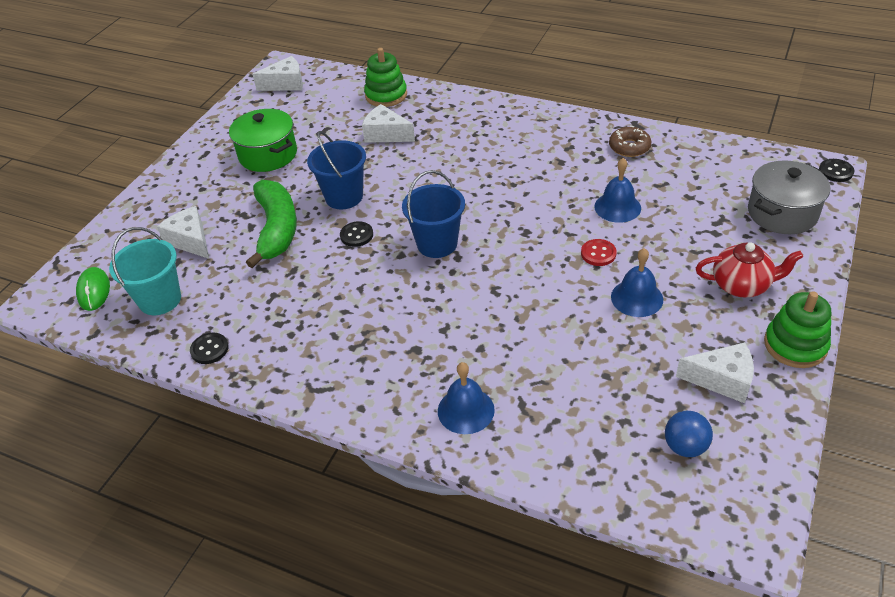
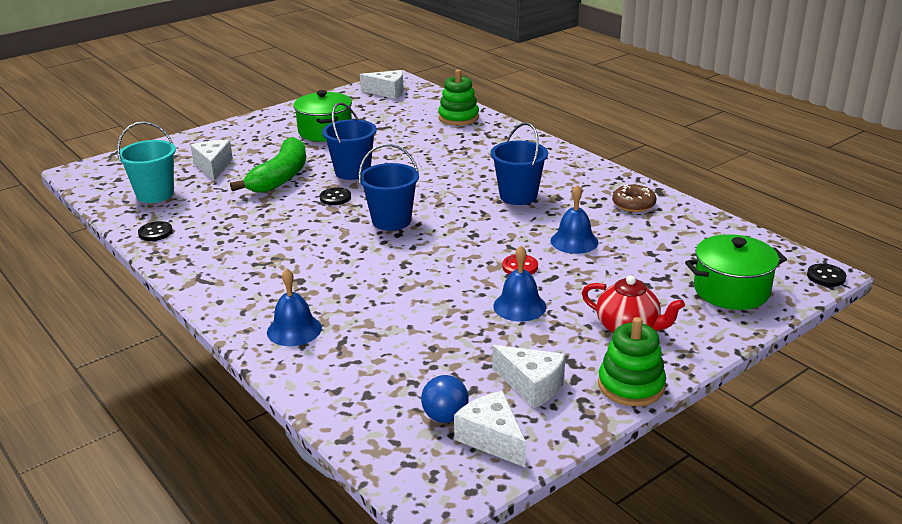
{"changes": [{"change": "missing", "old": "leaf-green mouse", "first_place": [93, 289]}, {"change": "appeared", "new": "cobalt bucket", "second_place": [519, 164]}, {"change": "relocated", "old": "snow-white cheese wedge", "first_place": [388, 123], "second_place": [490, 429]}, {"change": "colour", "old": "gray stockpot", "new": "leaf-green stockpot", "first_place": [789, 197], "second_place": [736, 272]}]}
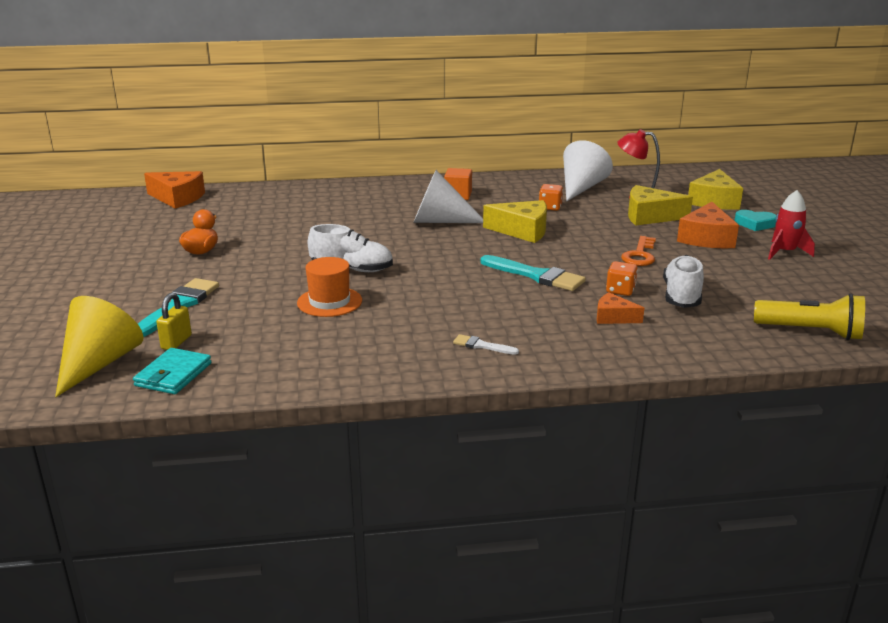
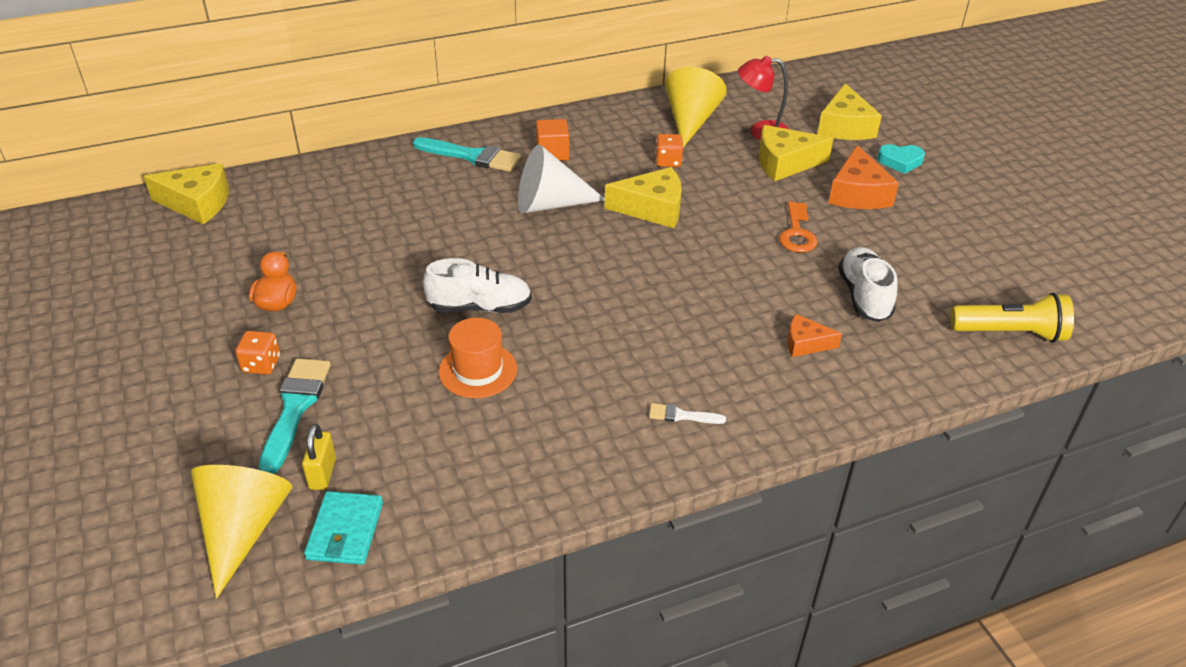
{"changes": [{"change": "missing", "old": "red spaceship", "first_place": [791, 225]}, {"change": "relocated", "old": "teal paintbrush", "first_place": [533, 273], "second_place": [467, 154]}, {"change": "relocated", "old": "bright orange dice", "first_place": [622, 278], "second_place": [258, 353]}, {"change": "colour", "old": "bright orange cheese wedge", "new": "yellow cheese wedge", "first_place": [174, 190], "second_place": [186, 193]}, {"change": "colour", "old": "snow-white cone", "new": "yellow cone", "first_place": [588, 170], "second_place": [696, 107]}]}
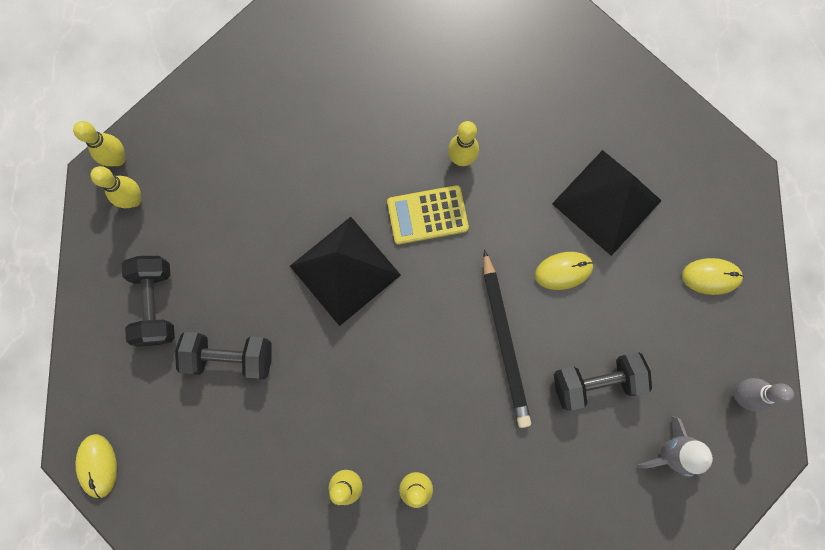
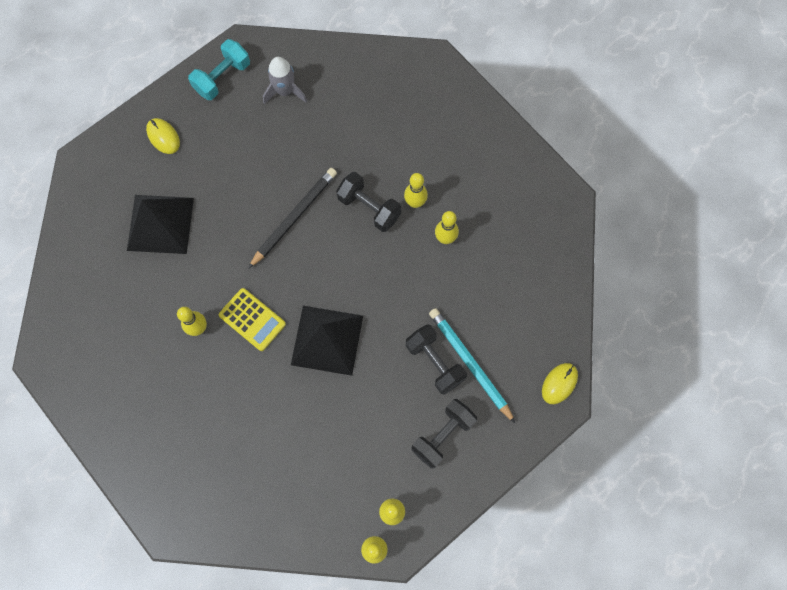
{"changes": [{"change": "missing", "old": "yellow mouse", "first_place": [564, 271]}, {"change": "appeared", "new": "teal wooden pencil", "second_place": [472, 365]}, {"change": "relocated", "old": "black hand weight", "first_place": [603, 381], "second_place": [368, 202]}, {"change": "exchanged", "old": "gray skittle", "new": "teal hand weight", "first_place": [764, 395], "second_place": [219, 69]}]}
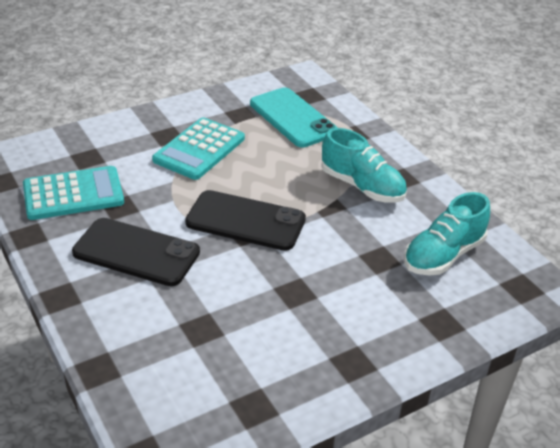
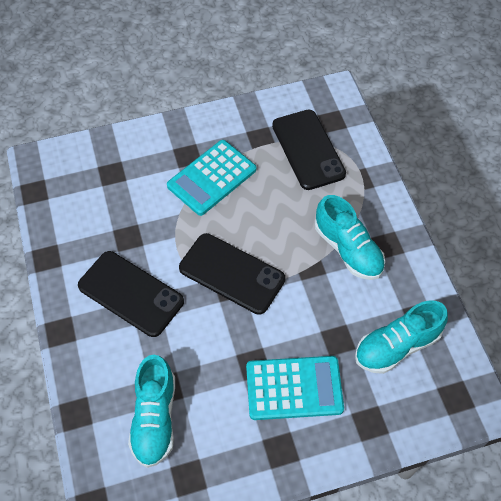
{"changes": [{"change": "appeared", "new": "teal lace-up shoe", "second_place": [151, 411]}, {"change": "relocated", "old": "teal pocket calculator", "first_place": [73, 193], "second_place": [295, 388]}, {"change": "colour", "old": "teal mobile phone", "new": "black mobile phone", "first_place": [294, 117], "second_place": [309, 150]}]}
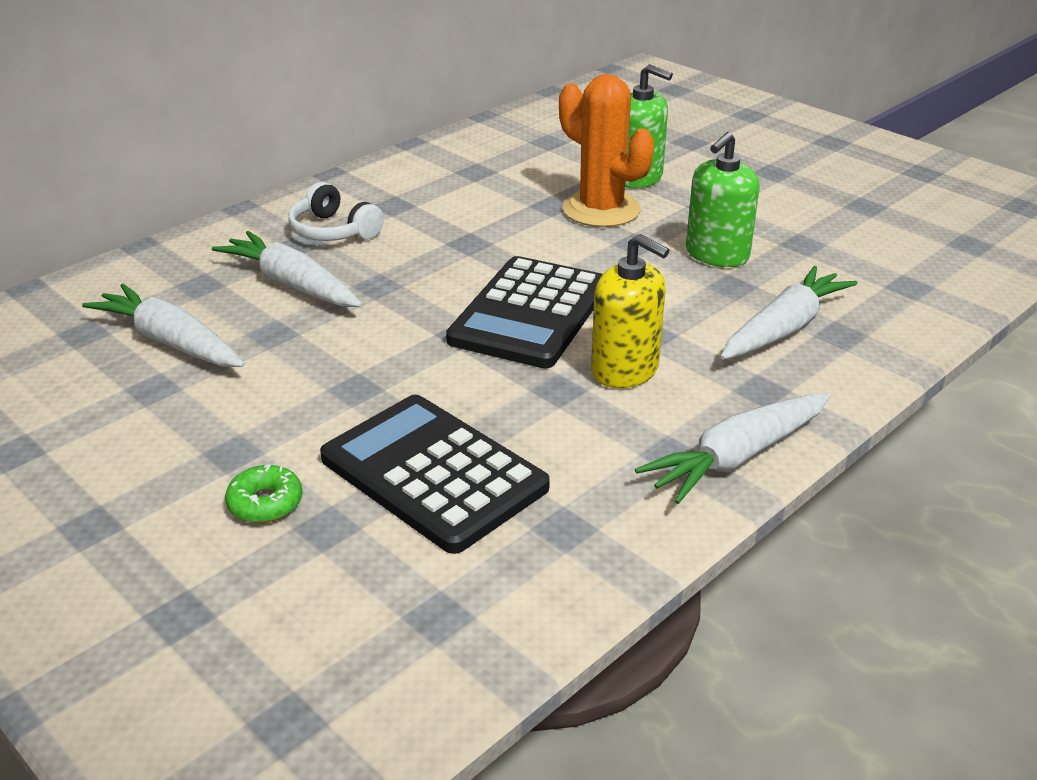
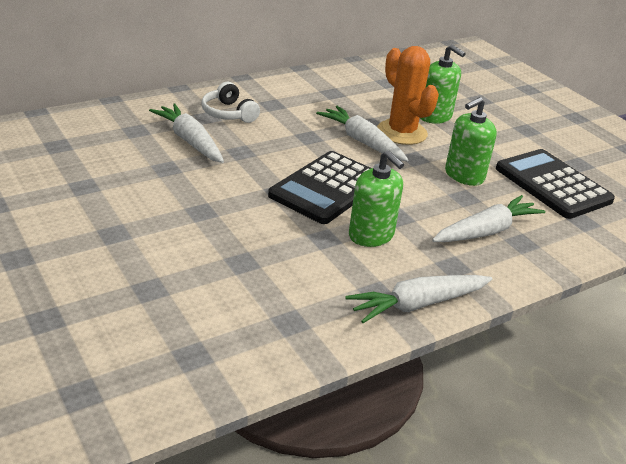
{"changes": [{"change": "missing", "old": "leaf-green glazed donut", "first_place": [264, 493]}, {"change": "relocated", "old": "snow-white carrot", "first_place": [163, 325], "second_place": [362, 133]}, {"change": "relocated", "old": "black pocket calculator", "first_place": [435, 474], "second_place": [555, 184]}, {"change": "colour", "old": "yellow soap dispenser", "new": "leaf-green soap dispenser", "first_place": [630, 311], "second_place": [376, 199]}]}
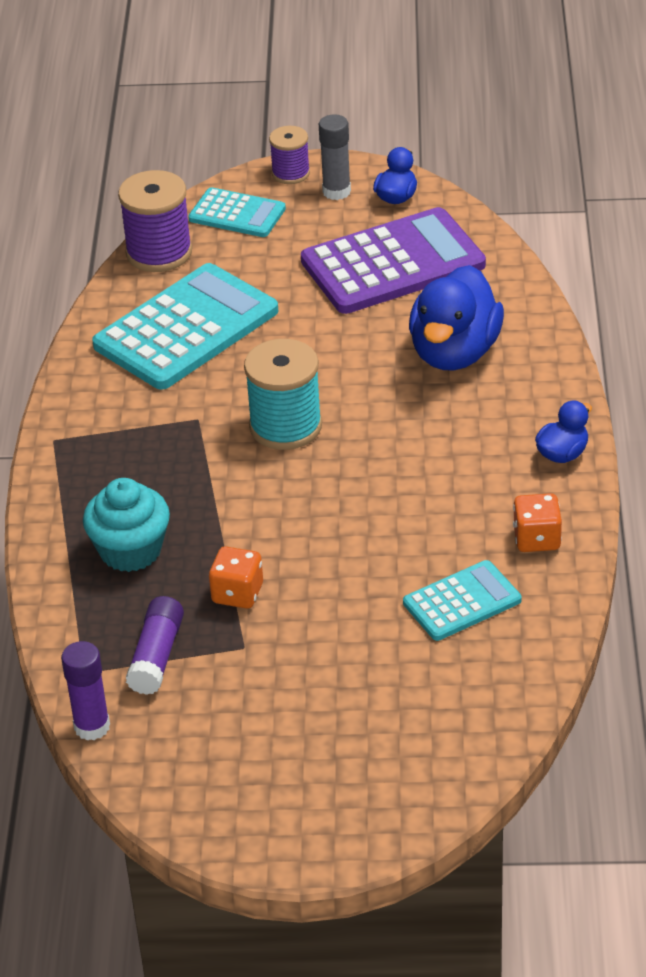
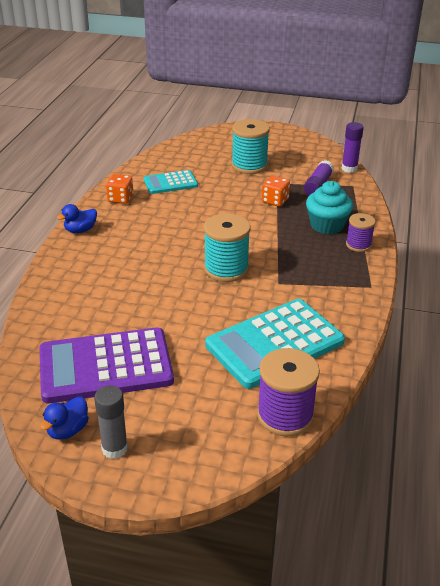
{"changes": [{"change": "missing", "old": "teal pocket calculator", "first_place": [237, 212]}, {"change": "missing", "old": "cobalt rubber duck", "first_place": [456, 317]}, {"change": "appeared", "new": "teal reel of thread", "second_place": [250, 146]}, {"change": "relocated", "old": "purple reel of thread", "first_place": [289, 155], "second_place": [361, 232]}]}
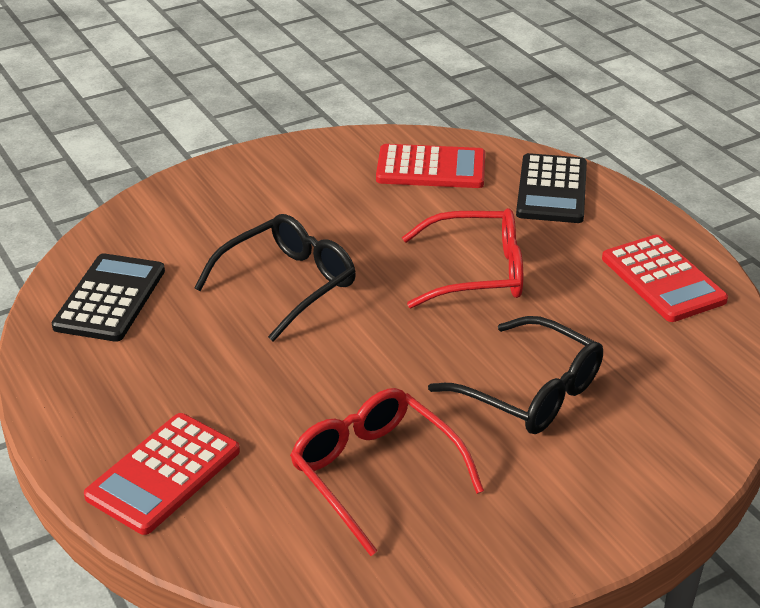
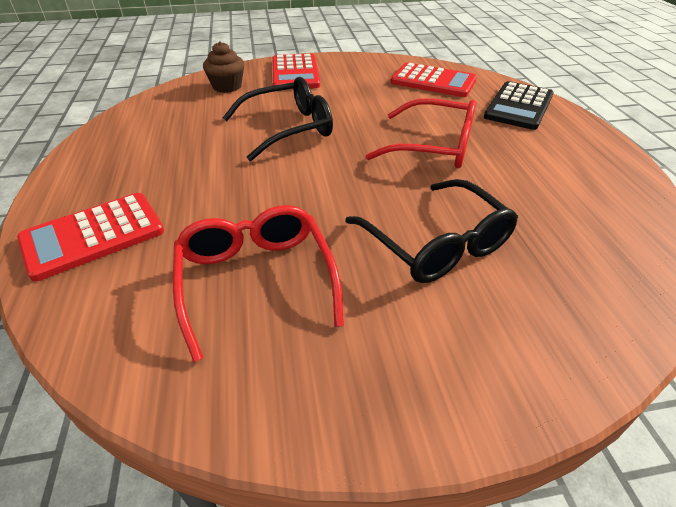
{"changes": [{"change": "missing", "old": "black pocket calculator", "first_place": [108, 297]}, {"change": "appeared", "new": "dark brown muffin", "second_place": [223, 67]}, {"change": "relocated", "old": "red pocket calculator", "first_place": [665, 278], "second_place": [296, 71]}]}
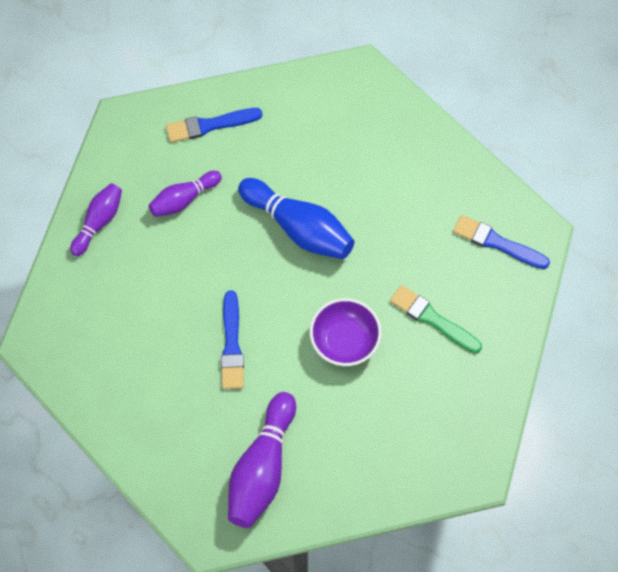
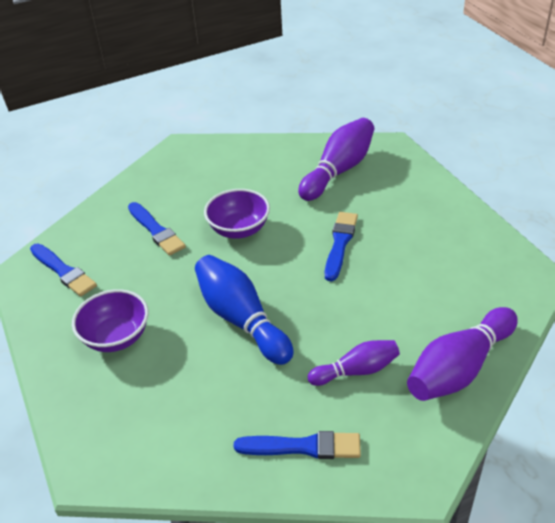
{"changes": [{"change": "appeared", "new": "purple bowl", "second_place": [110, 320]}, {"change": "colour", "old": "leaf-green paintbrush", "new": "cobalt paintbrush", "first_place": [436, 319], "second_place": [157, 229]}, {"change": "size", "old": "purple skittle", "first_place": [96, 219], "second_place": [462, 354], "factor": 1.65}]}
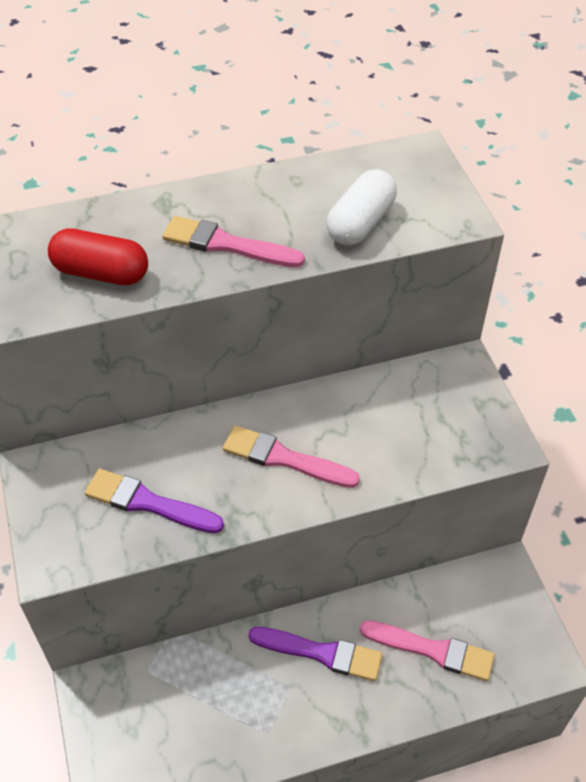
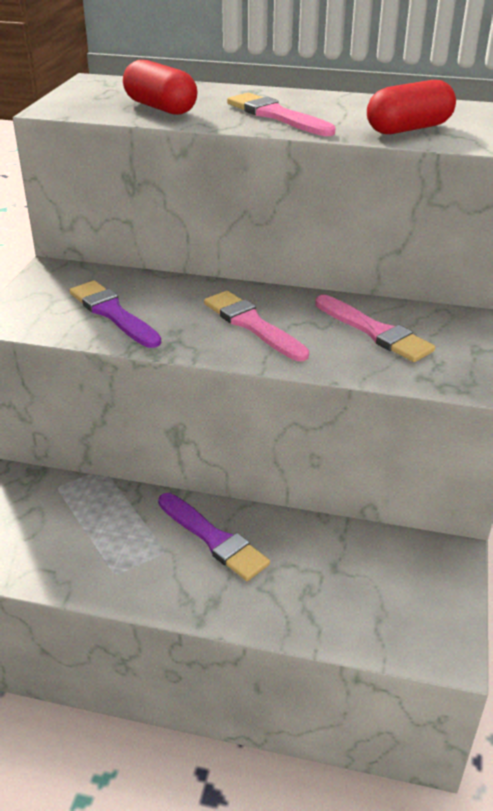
{"changes": [{"change": "relocated", "old": "rose-pink paintbrush", "first_place": [427, 650], "second_place": [375, 328]}, {"change": "colour", "old": "snow-white pill", "new": "red pill", "first_place": [361, 207], "second_place": [411, 107]}]}
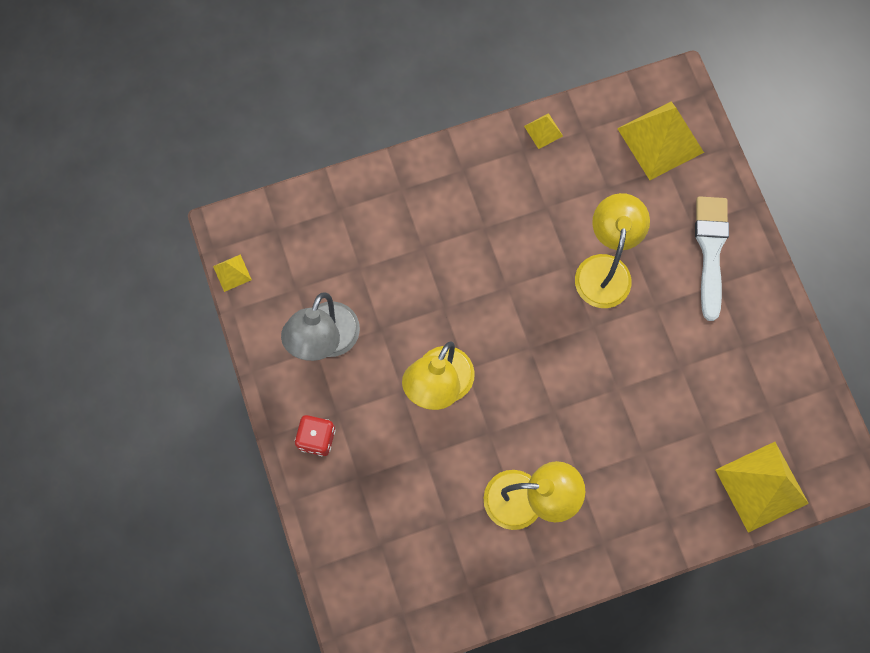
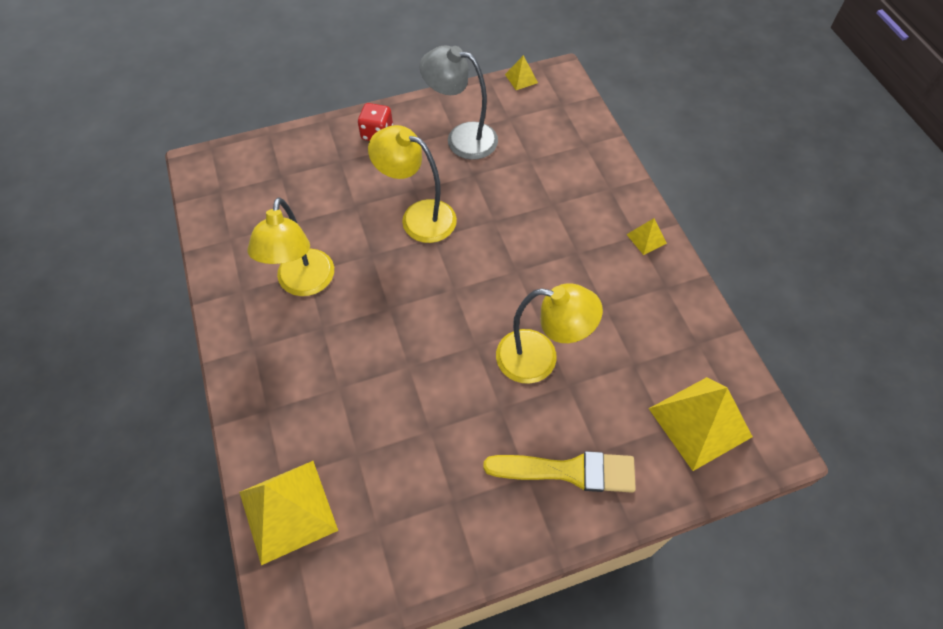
{"changes": [{"change": "relocated", "old": "yellow solid pyramid", "first_place": [543, 131], "second_place": [646, 236]}, {"change": "colour", "old": "snow-white paintbrush", "new": "yellow paintbrush", "first_place": [712, 258], "second_place": [559, 472]}]}
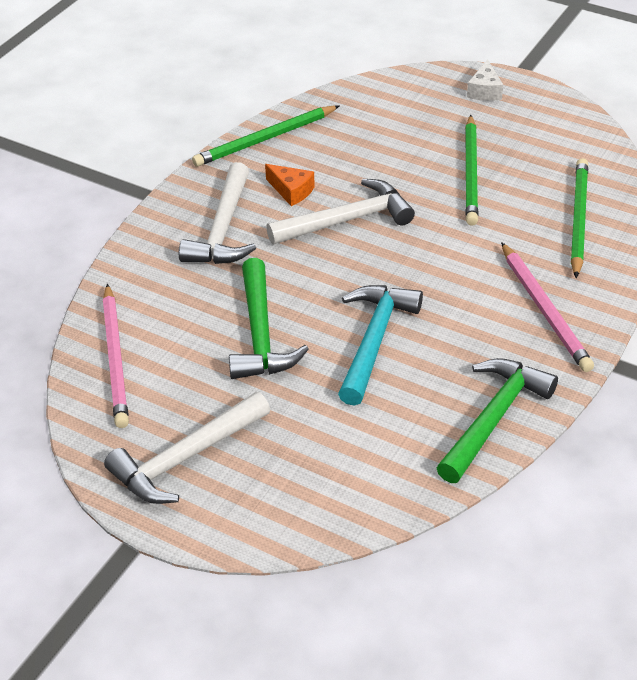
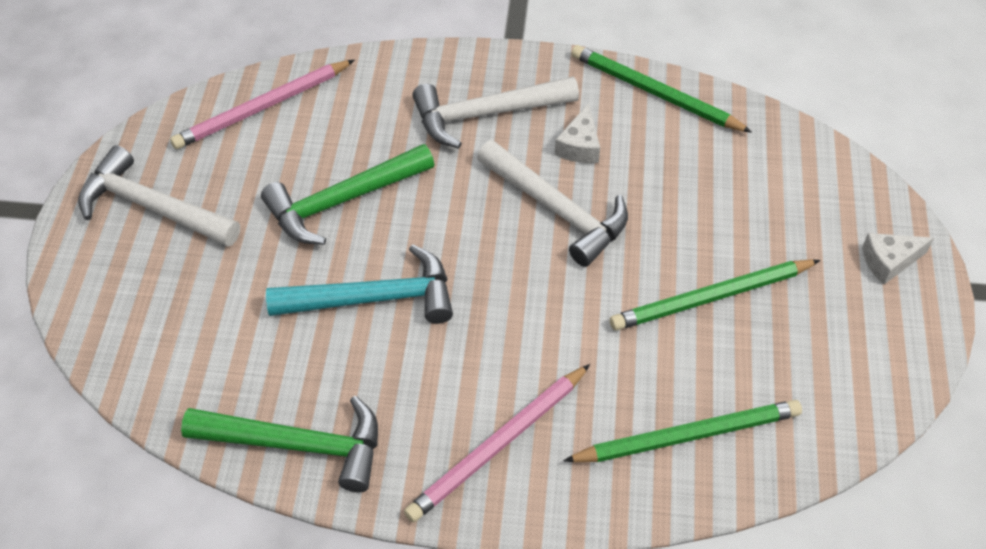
{"changes": [{"change": "colour", "old": "bright orange cheese wedge", "new": "snow-white cheese wedge", "first_place": [290, 185], "second_place": [577, 133]}]}
